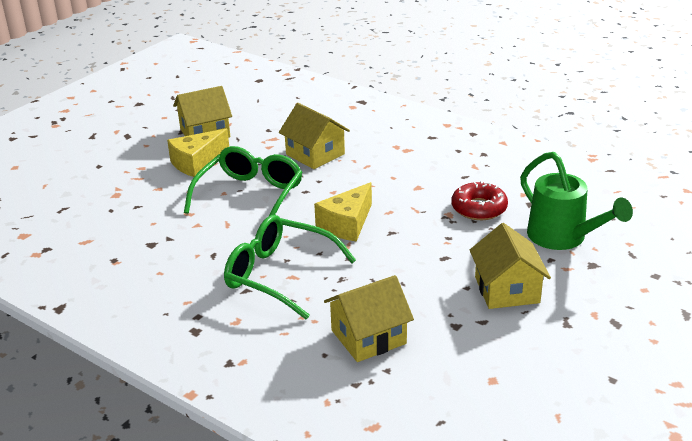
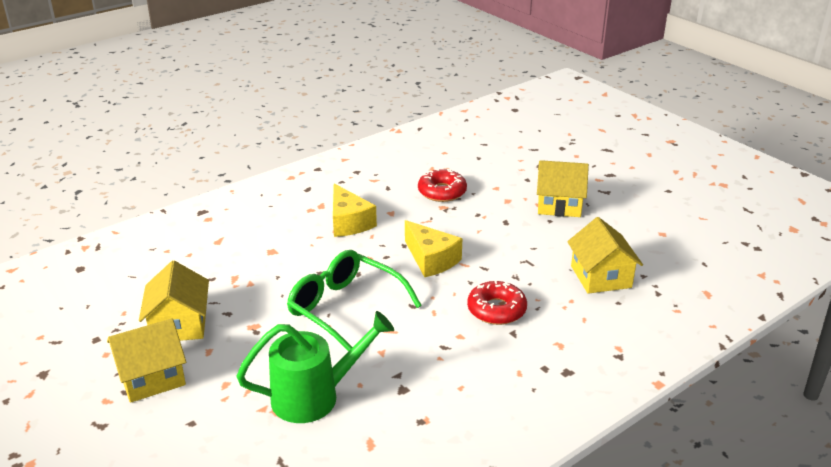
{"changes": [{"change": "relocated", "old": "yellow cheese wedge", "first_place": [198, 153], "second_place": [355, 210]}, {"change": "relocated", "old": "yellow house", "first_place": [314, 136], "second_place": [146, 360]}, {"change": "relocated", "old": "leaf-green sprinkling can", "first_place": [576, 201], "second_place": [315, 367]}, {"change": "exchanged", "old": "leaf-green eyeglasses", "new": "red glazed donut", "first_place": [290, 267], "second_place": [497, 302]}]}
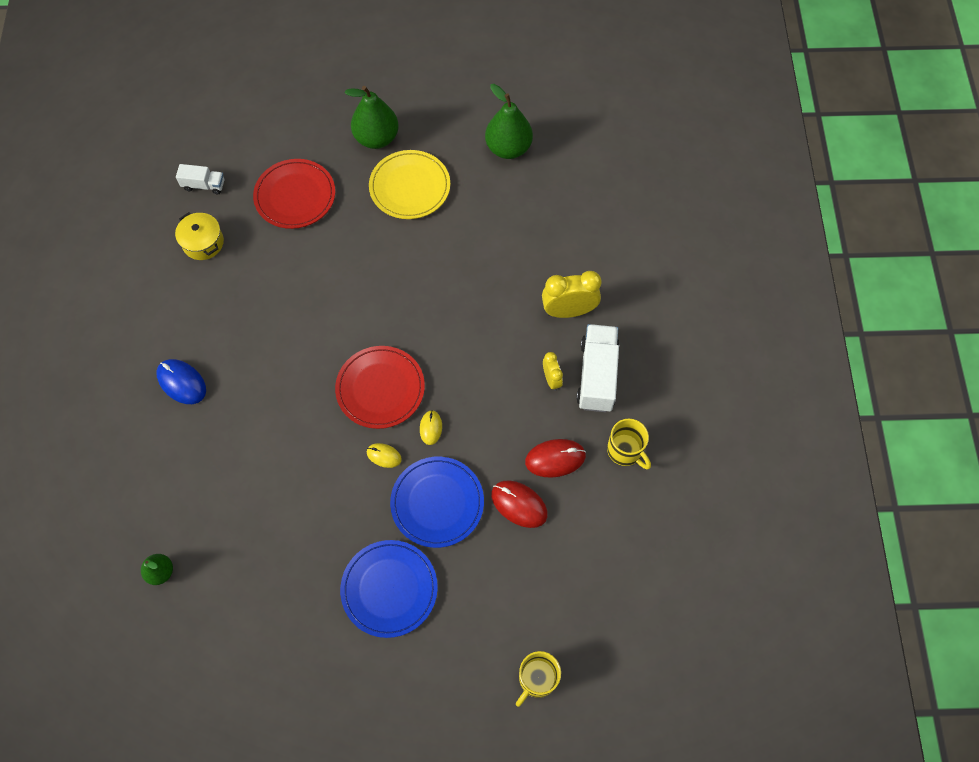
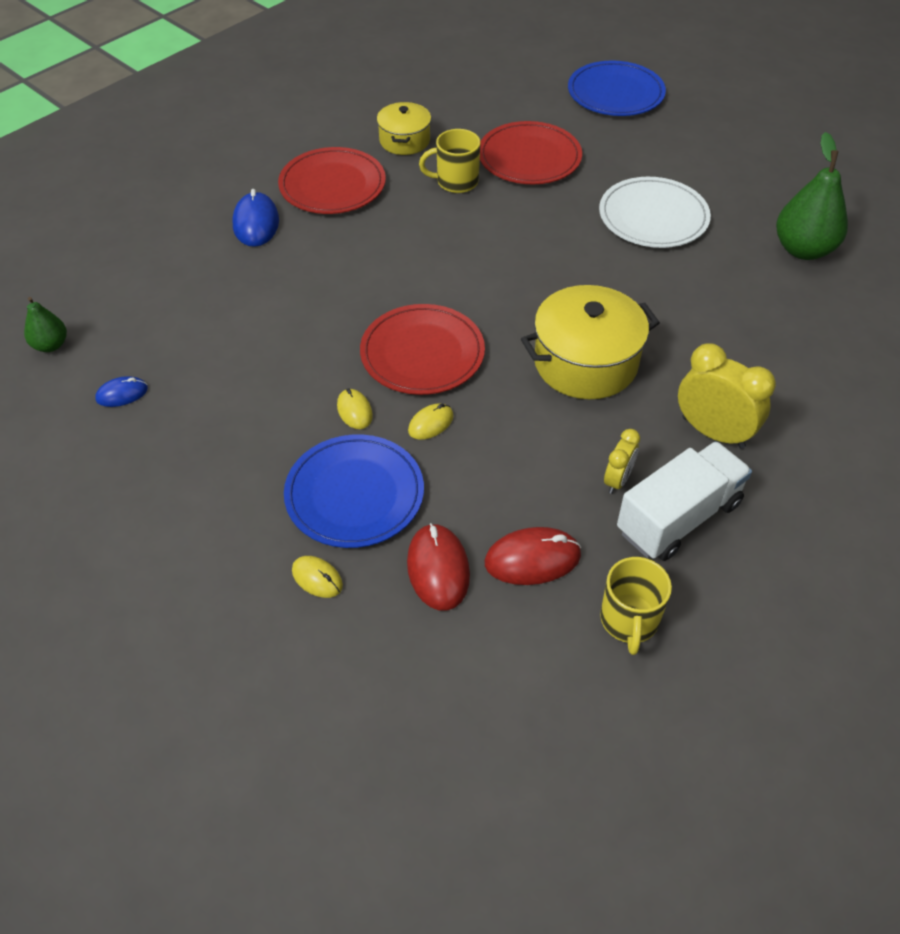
{"changes": [{"change": "missing", "old": "snow-white toy truck", "first_place": [200, 179]}, {"change": "missing", "old": "leaf-green pear", "first_place": [371, 117]}, {"change": "appeared", "new": "cobalt mouse", "second_place": [121, 391]}, {"change": "appeared", "new": "red flat dish", "second_place": [332, 180]}, {"change": "appeared", "new": "yellow mouse", "second_place": [317, 577]}, {"change": "appeared", "new": "yellow stockpot", "second_place": [590, 342]}, {"change": "relocated", "old": "cobalt flat dish", "first_place": [389, 589], "second_place": [617, 88]}, {"change": "relocated", "old": "yellow coffee mug", "first_place": [538, 679], "second_place": [450, 161]}, {"change": "colour", "old": "yellow flat dish", "new": "snow-white flat dish", "first_place": [409, 184], "second_place": [655, 212]}, {"change": "spun", "old": "red mouse", "first_place": [555, 458], "second_place": [533, 556], "degrees": -45}]}
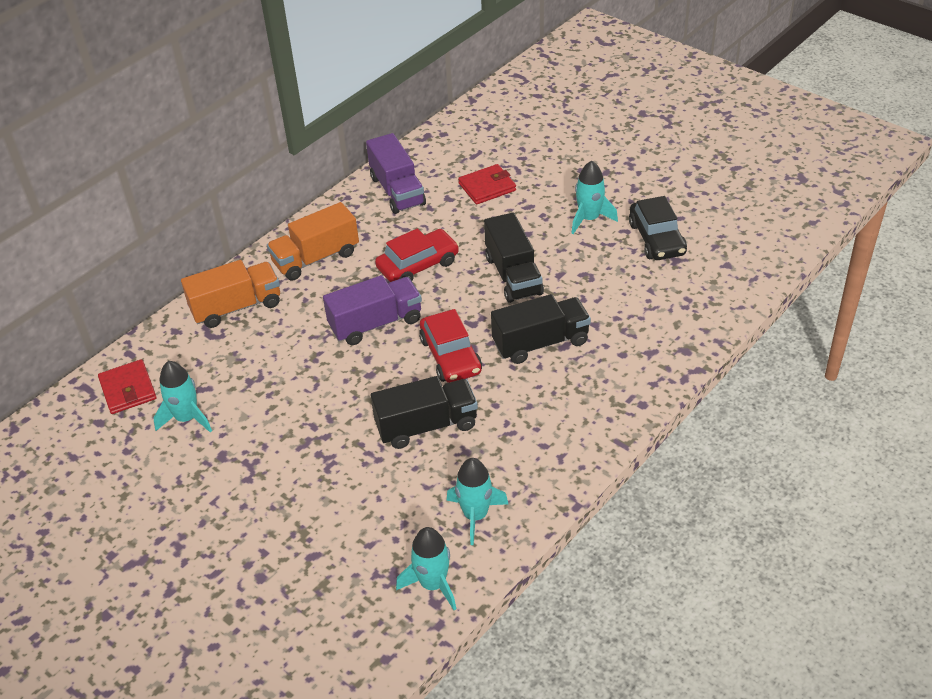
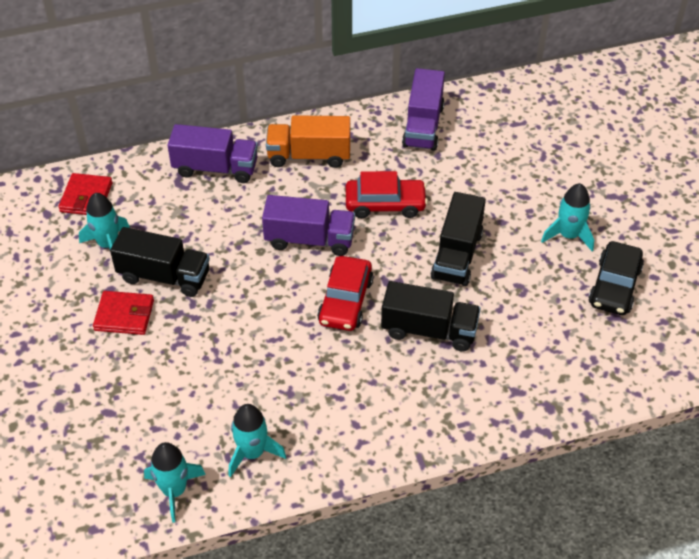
{"changes": [{"change": "relocated", "old": "black toy truck", "first_place": [424, 412], "second_place": [160, 262]}, {"change": "relocated", "old": "red card wallet", "first_place": [487, 184], "second_place": [123, 313]}, {"change": "colour", "old": "bright orange toy truck", "new": "purple toy truck", "first_place": [230, 294], "second_place": [212, 153]}]}
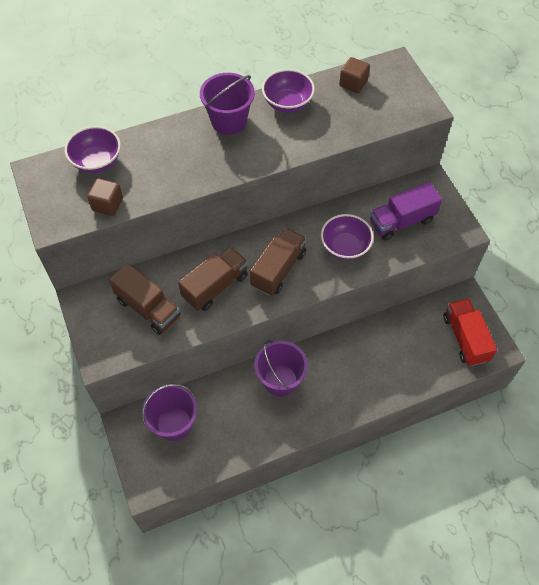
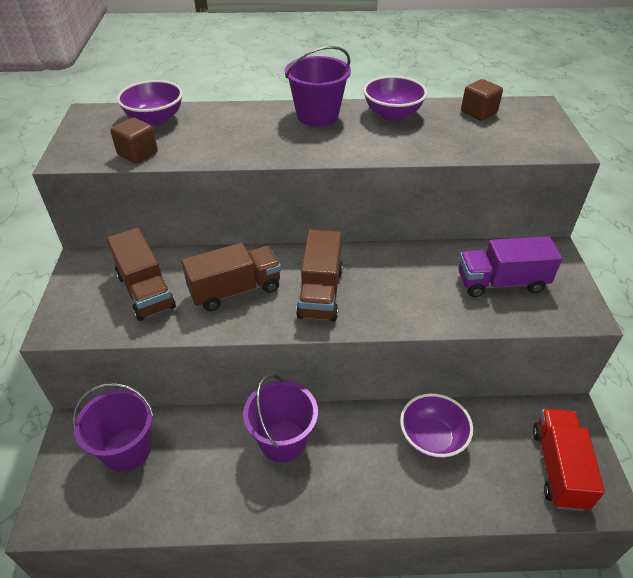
{"changes": [{"change": "relocated", "old": "purple bowl", "first_place": [347, 237], "second_place": [436, 426]}, {"change": "spun", "old": "dark brown toy truck", "first_place": [278, 262], "second_place": [319, 276], "degrees": 135}]}
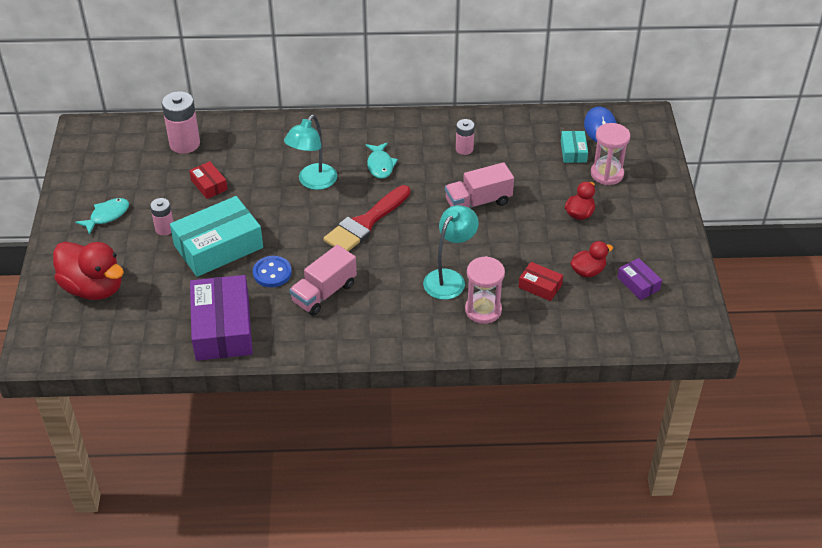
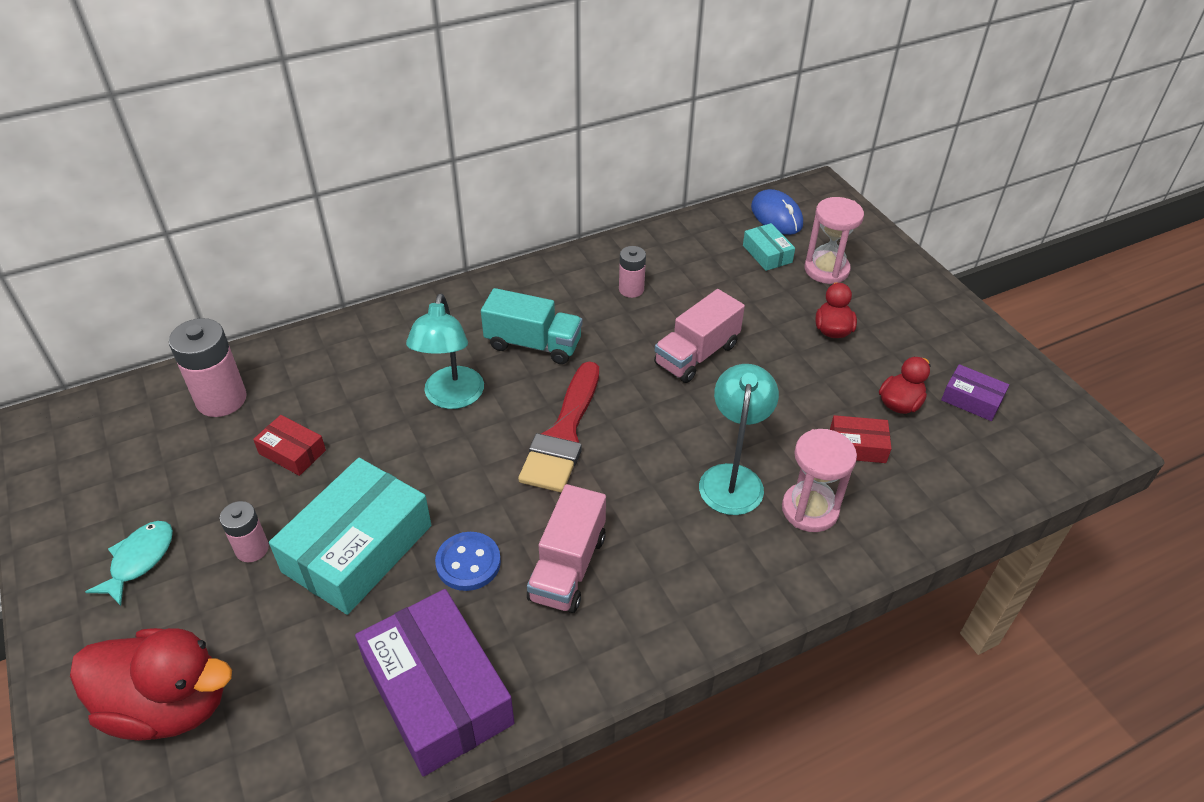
{"changes": [{"change": "exchanged", "old": "teal toy fish", "new": "teal toy truck", "first_place": [382, 160], "second_place": [531, 326]}]}
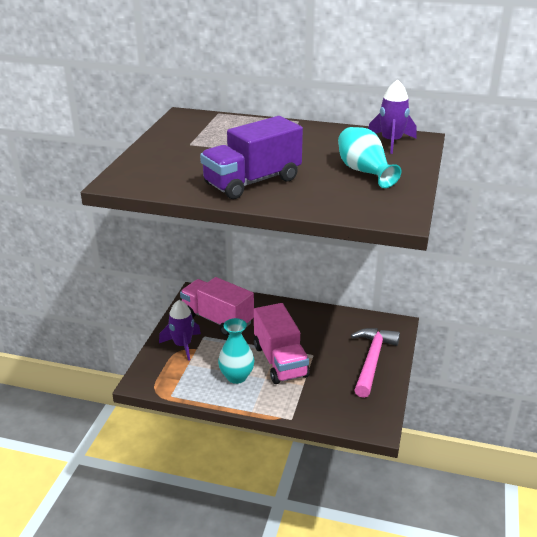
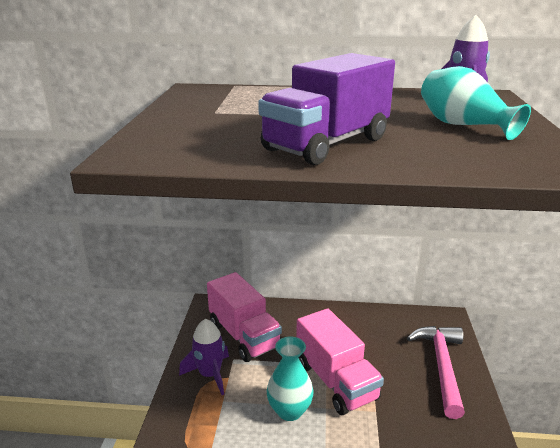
{"changes": [{"change": "spun", "old": "rose-pink toy truck", "first_place": [217, 307], "second_place": [244, 317], "degrees": -150}]}
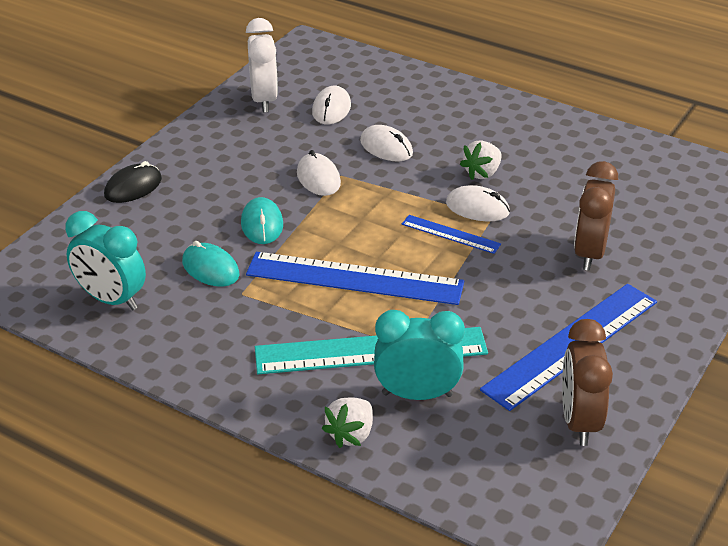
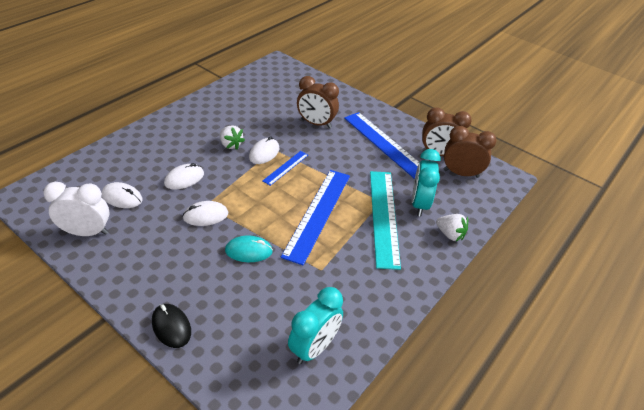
{"changes": [{"change": "missing", "old": "teal mouse", "first_place": [211, 264]}, {"change": "appeared", "new": "dark brown alarm clock", "second_place": [470, 152]}]}
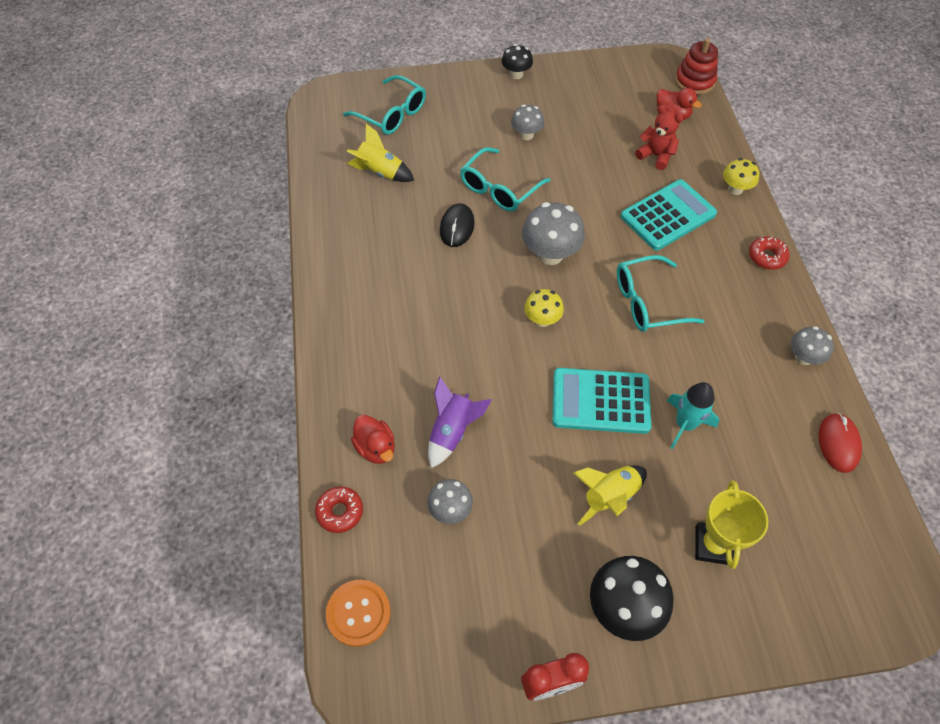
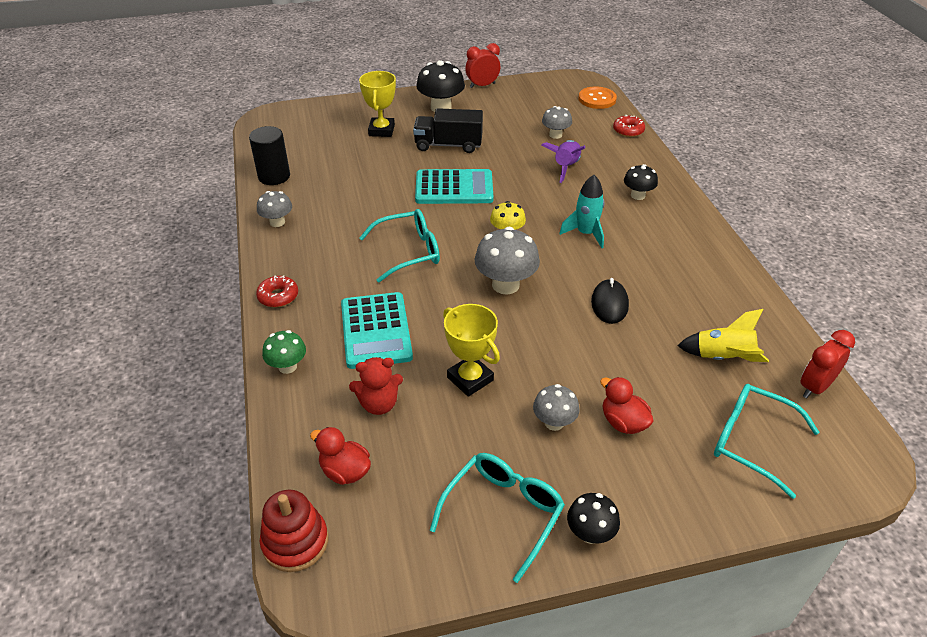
{"changes": [{"change": "appeared", "new": "yellow prize cup", "second_place": [471, 350]}, {"change": "appeared", "new": "black fungus", "second_place": [641, 182]}, {"change": "appeared", "new": "red alarm clock", "second_place": [828, 364]}, {"change": "relocated", "old": "red rubber duck", "first_place": [373, 439], "second_place": [627, 405]}, {"change": "relocated", "old": "teal eyeglasses", "first_place": [505, 179], "second_place": [497, 518]}, {"change": "relocated", "old": "teal spaceship", "first_place": [693, 415], "second_place": [581, 211]}, {"change": "exchanged", "old": "yellow spaceship", "new": "black toy truck", "first_place": [610, 496], "second_place": [448, 130]}, {"change": "exchanged", "old": "red mouse", "new": "black cylinder shape", "first_place": [840, 443], "second_place": [269, 155]}, {"change": "colour", "old": "yellow fungus", "new": "leaf-green fungus", "first_place": [741, 176], "second_place": [284, 352]}, {"change": "spun", "old": "teal pocket calculator", "first_place": [669, 215], "second_place": [377, 330], "degrees": -60}, {"change": "spun", "old": "red teddy", "first_place": [659, 138], "second_place": [376, 386], "degrees": -45}]}
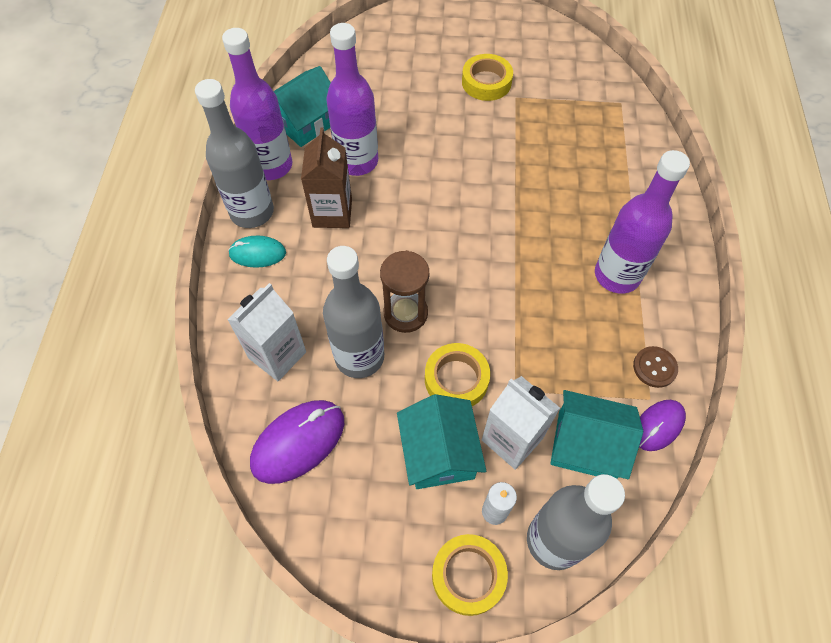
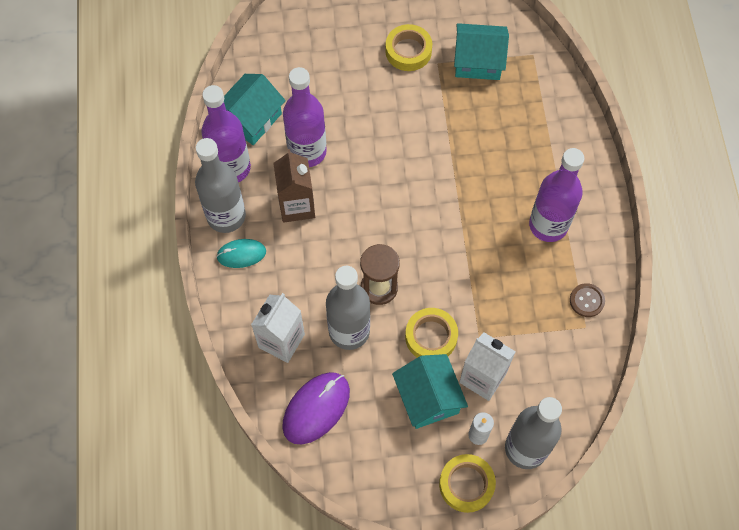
{"changes": [{"change": "missing", "old": "purple mouse", "first_place": [662, 425]}, {"change": "relocated", "old": "teal house", "first_place": [596, 434], "second_place": [481, 51]}]}
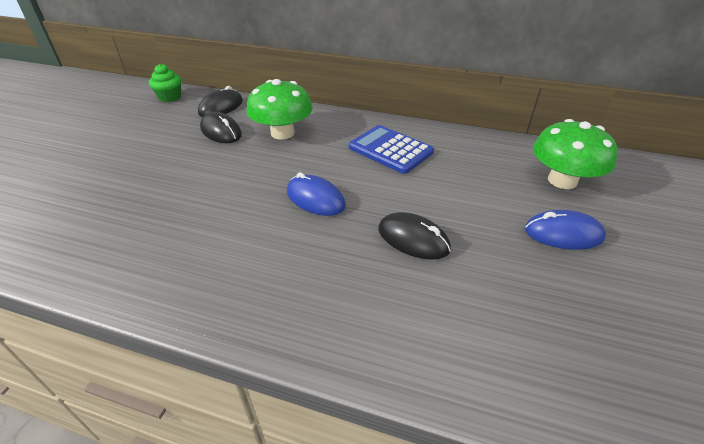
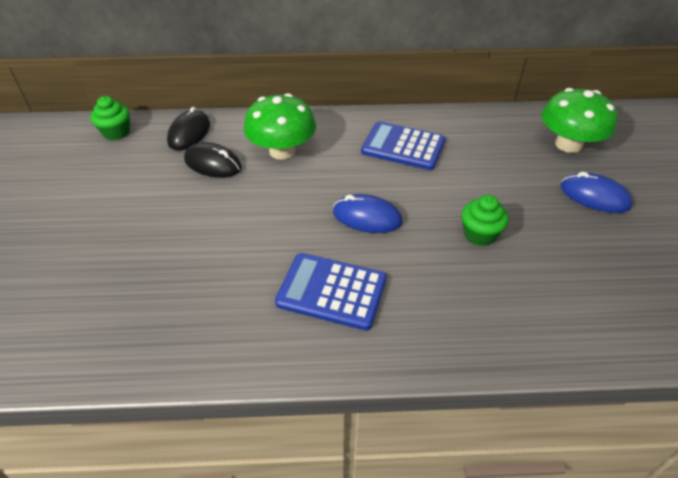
{"changes": [{"change": "appeared", "new": "cobalt pocket calculator", "second_place": [331, 292]}, {"change": "exchanged", "old": "black mouse", "new": "leaf-green muffin", "first_place": [414, 236], "second_place": [485, 220]}, {"change": "spun", "old": "cobalt mouse", "first_place": [565, 230], "second_place": [596, 192], "degrees": 45}]}
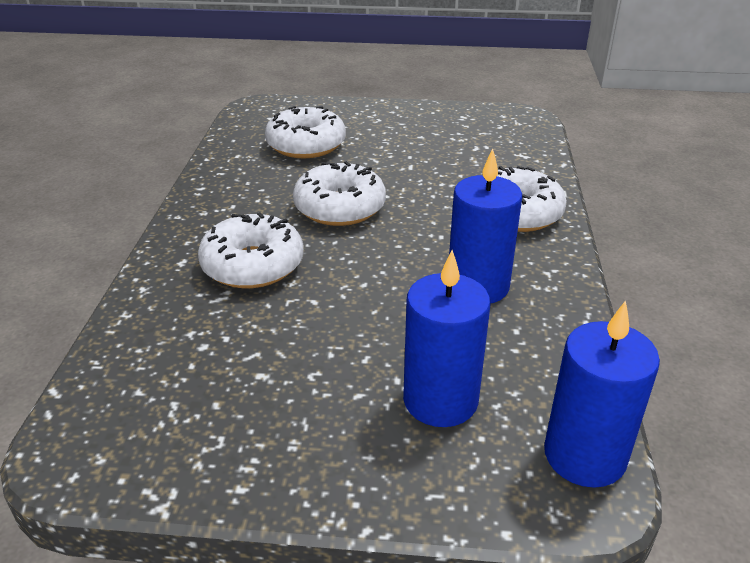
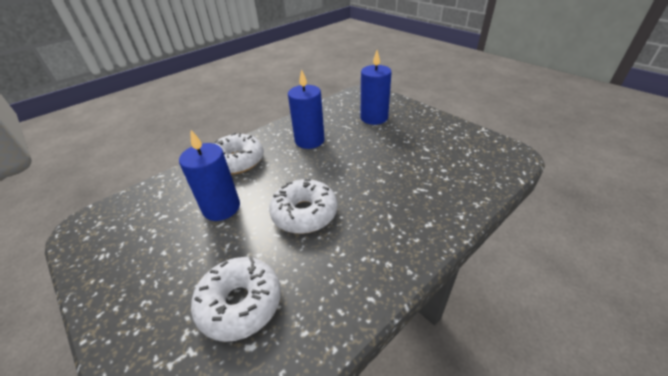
{"changes": [{"change": "missing", "old": "snow-white glazed donut", "first_place": [251, 250]}, {"change": "relocated", "old": "cobalt candle", "first_place": [602, 394], "second_place": [209, 175]}]}
